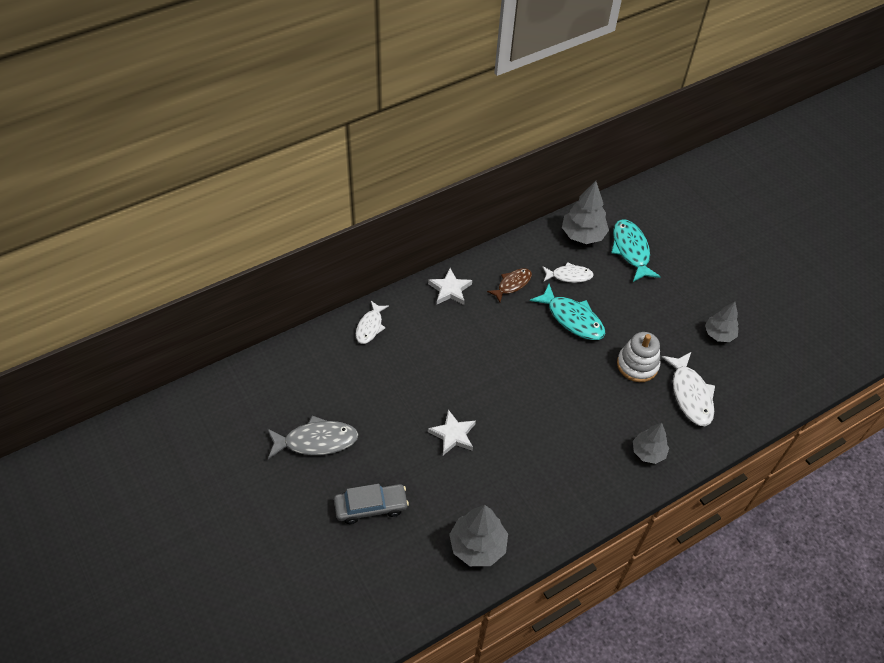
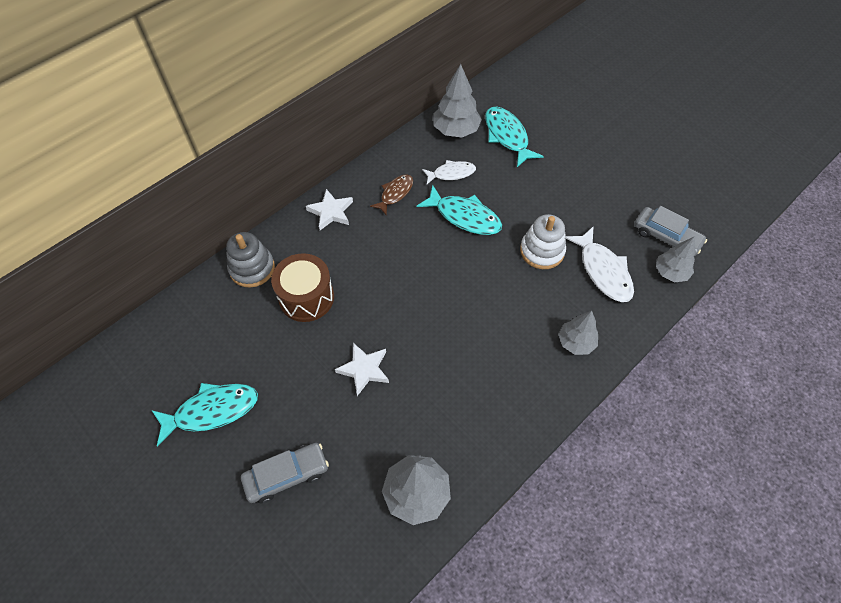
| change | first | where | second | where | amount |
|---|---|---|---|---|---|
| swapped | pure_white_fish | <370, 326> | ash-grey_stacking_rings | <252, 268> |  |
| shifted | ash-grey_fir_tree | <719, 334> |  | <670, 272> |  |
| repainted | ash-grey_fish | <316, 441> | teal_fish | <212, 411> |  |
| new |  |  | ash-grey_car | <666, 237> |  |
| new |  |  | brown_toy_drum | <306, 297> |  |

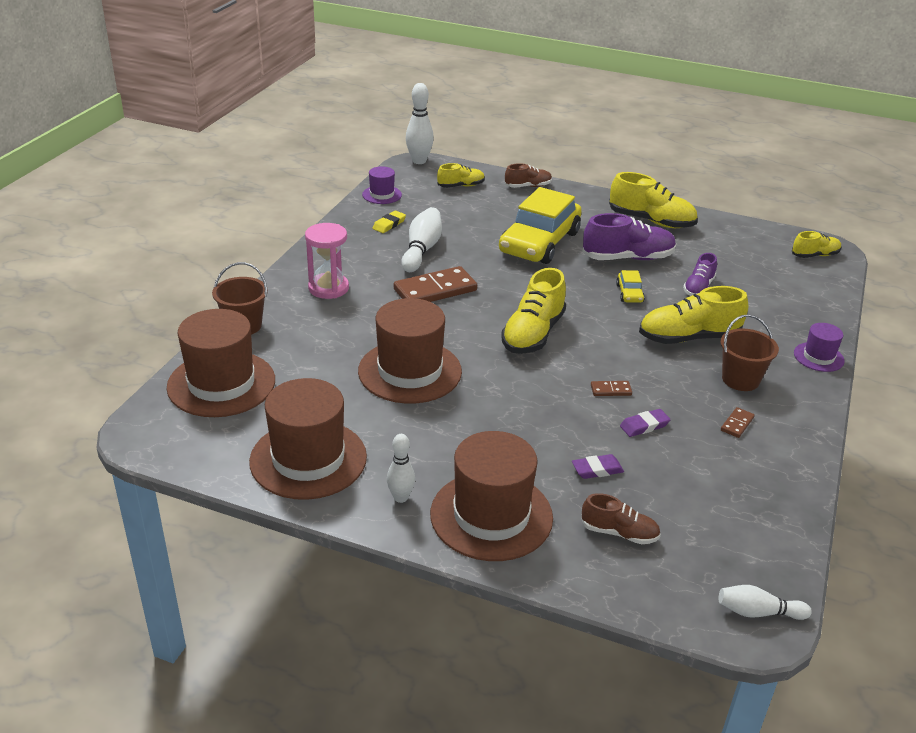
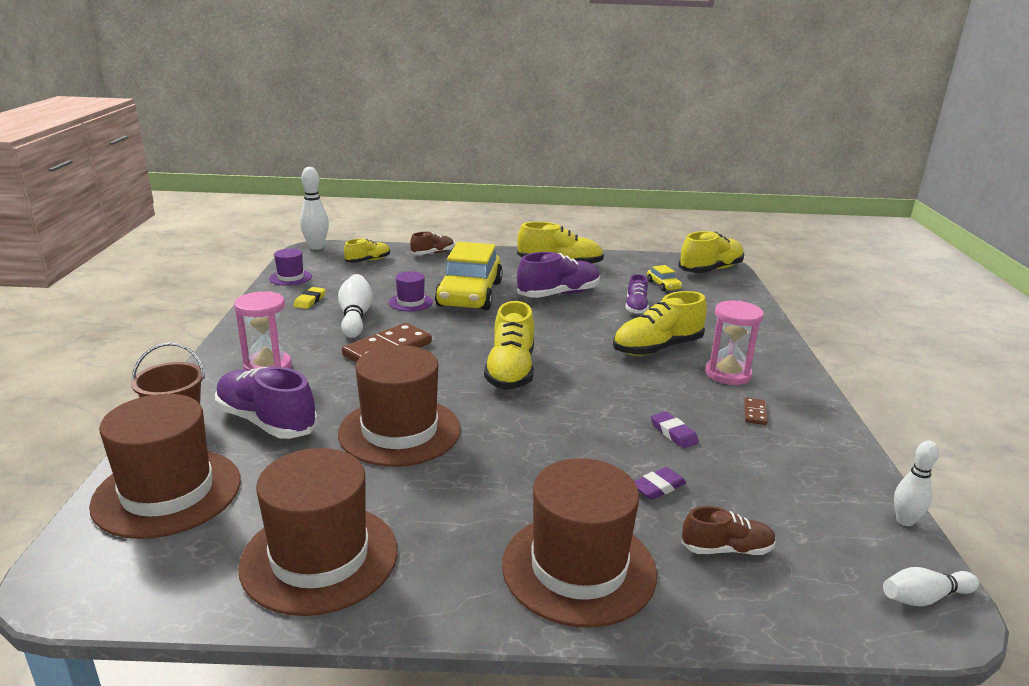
| change | first | where | second | where | amount |
|---|---|---|---|---|---|
| scaled | yellow_lace-up_shoe | <815, 255> |  | <710, 270> | x1.73 |
| shifted | yellow_car | <629, 293> |  | <663, 285> |  |
| swapped | brown_pail | <740, 379> | rosy_sandglass | <728, 374> |  |
| shifted | purple_hat | <818, 357> |  | <410, 302> |  |
| gone | brown_domino_piece | <611, 390> |  |  |  |
| rotated | purple_gum_eraser | <644, 426> |  | <673, 433> | 75 degrees counterclockwise |
| shifted | pure_white_bowling_pin | <401, 497> |  | <904, 521> |  |
| new |  |  | purple_lace-up_shoe | <266, 421> |  |

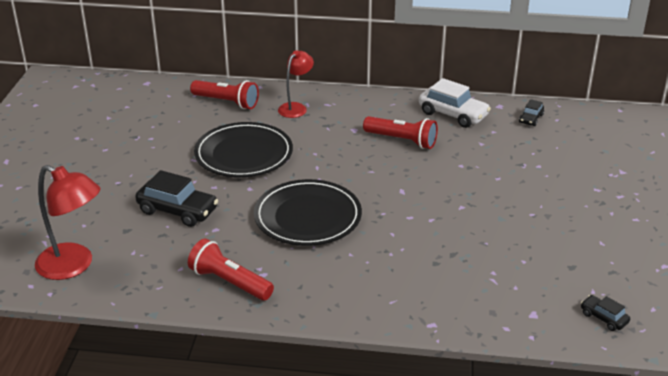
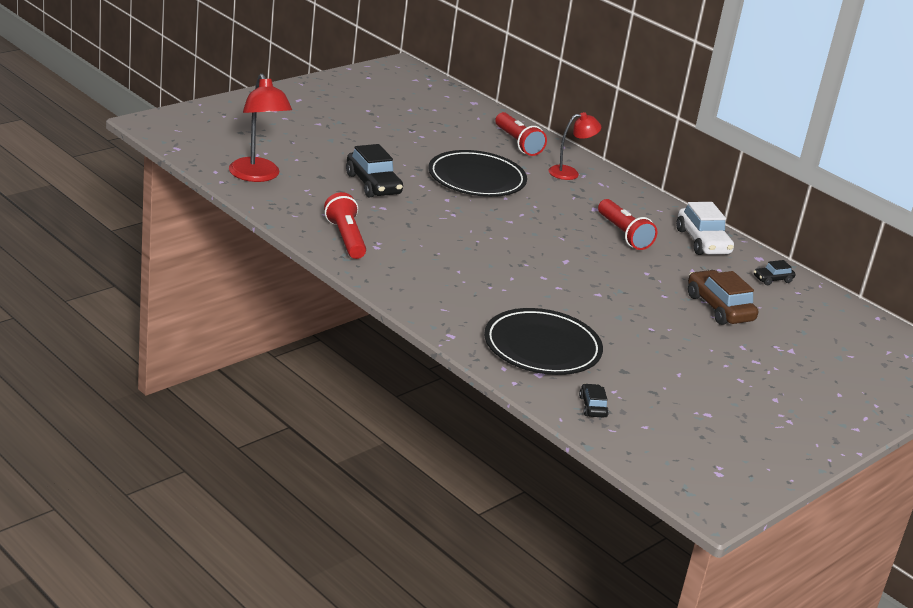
| change | first | where | second | where | amount |
|---|---|---|---|---|---|
| shifted | ebony_dinner_plate | <308, 217> |  | <542, 347> |  |
| new |  |  | brown_car | <719, 308> |  |

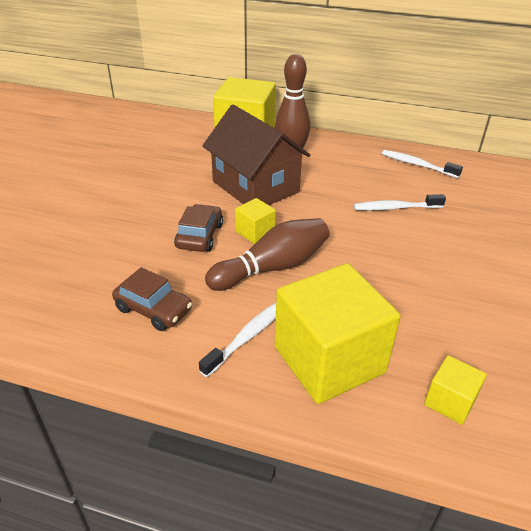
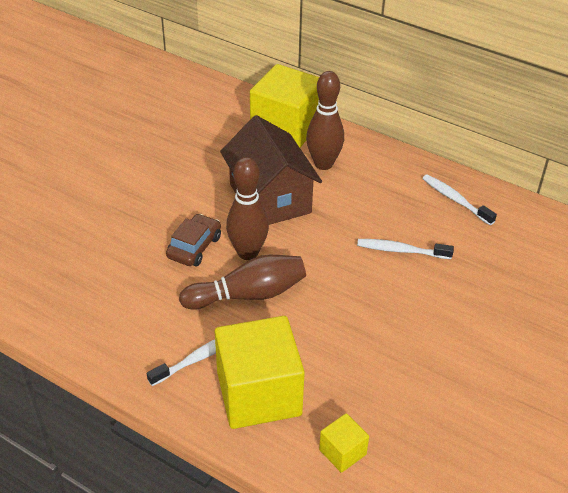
| change | first | where | second | where | amount |
|---|---|---|---|---|---|
| swapped | yellow_cube | <255, 232> | brown_bowling_pin | <248, 253> |  |
| gone | brown_car | <153, 309> |  |  |  |

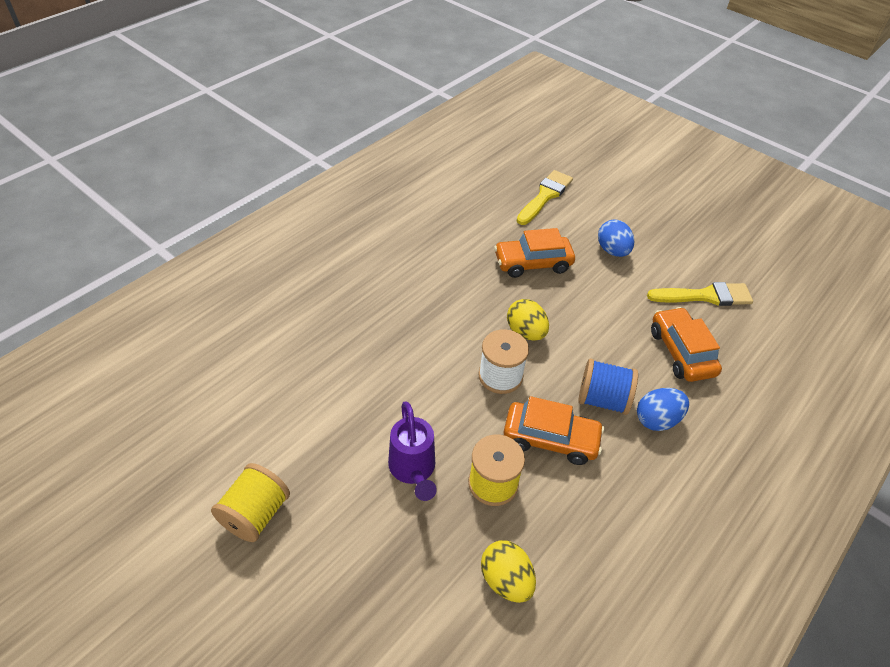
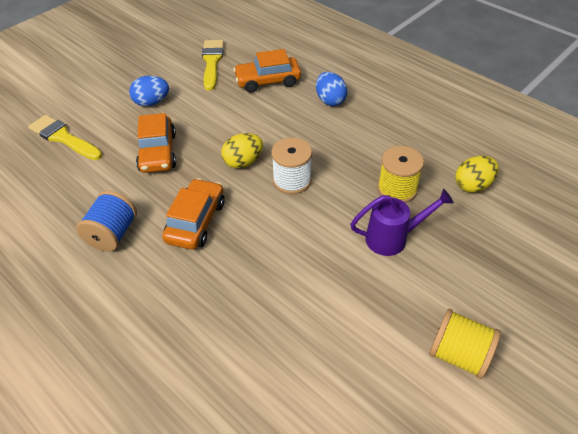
| change | first | where | second | where | amount |
|---|---|---|---|---|---|
| shifted | royal_blue_bobbin | <602, 399> |  | <112, 234> |  |
| shifted | orange-coloured_car | <550, 439> |  | <196, 221> |  |

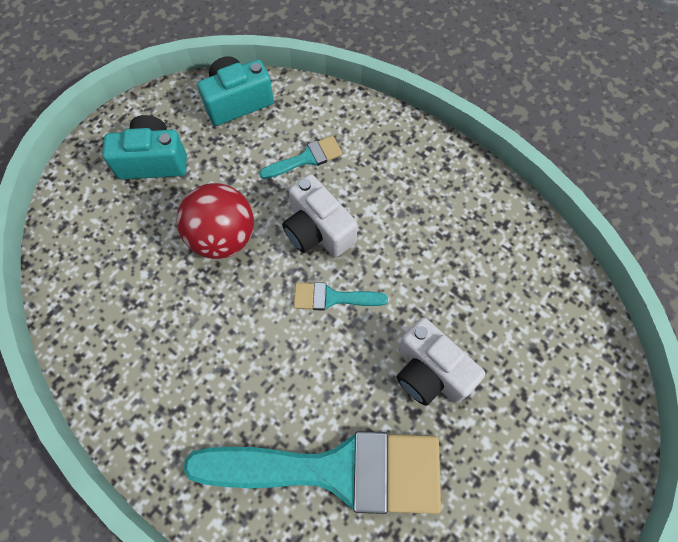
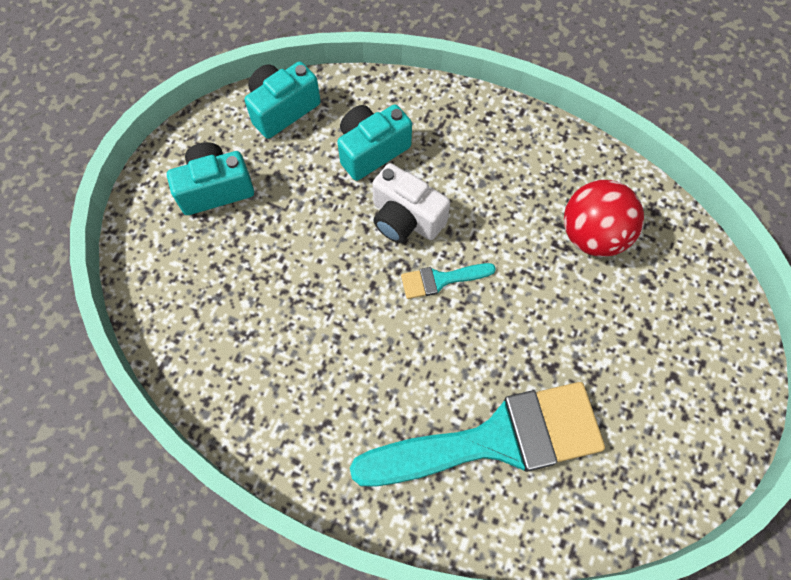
| change | first | where | second | where | amount |
|---|---|---|---|---|---|
| swapped | teal_paintbrush | <306, 158> | teal_compact_camera | <371, 150> |  |
| shifted | crimson_play_ball | <223, 237> |  | <592, 235> |  |
| gone | pure_white_compact_camera | <430, 372> |  |  |  |

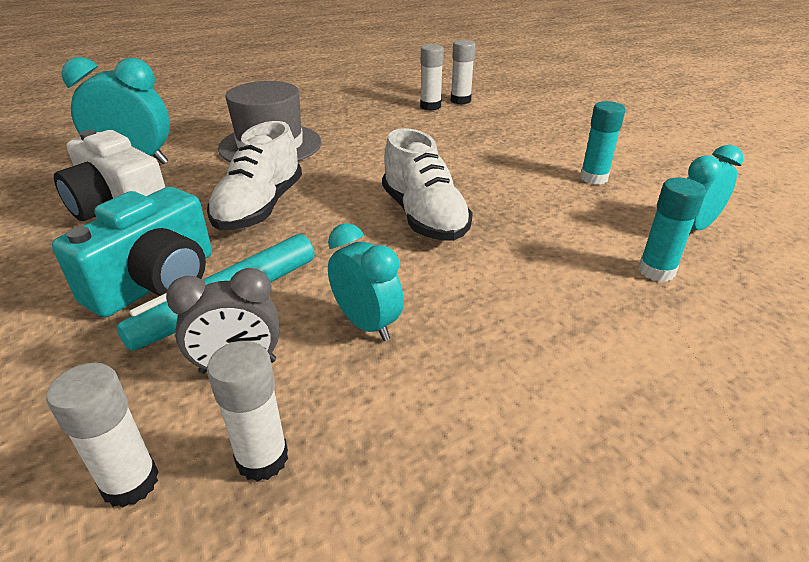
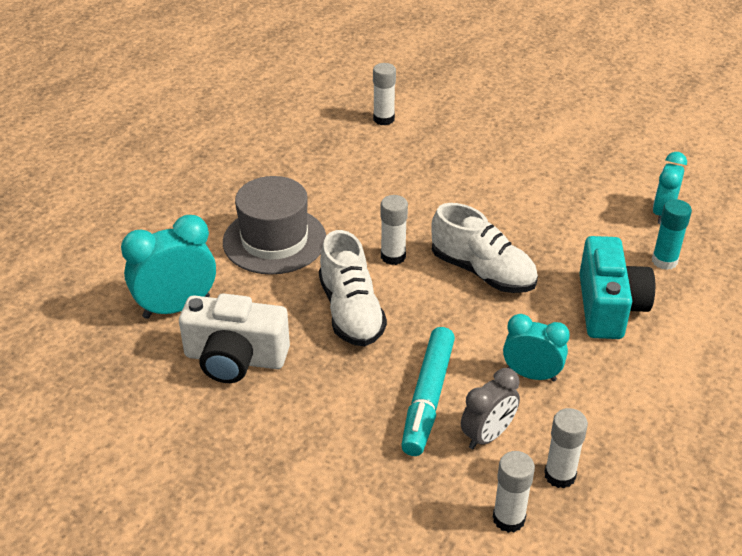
| change | first | where | second | where | amount |
|---|---|---|---|---|---|
| shifted | pure_white_stick_of_glue | <430, 106> |  | <393, 256> |  |
| gone | teal_stick_of_glue | <593, 178> |  |  |  |
| shifted | teal_compact_camera | <156, 282> |  | <609, 307> |  |

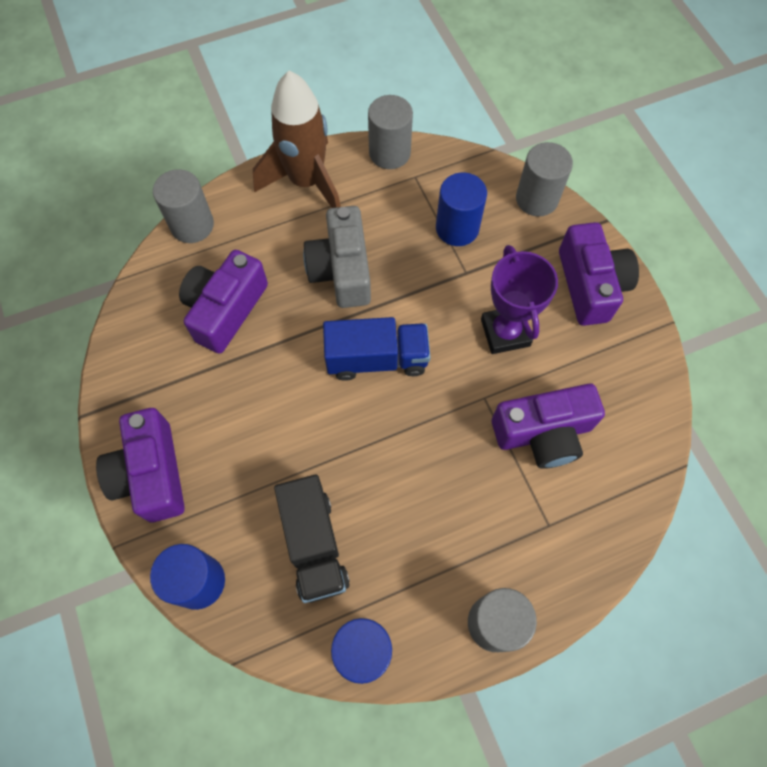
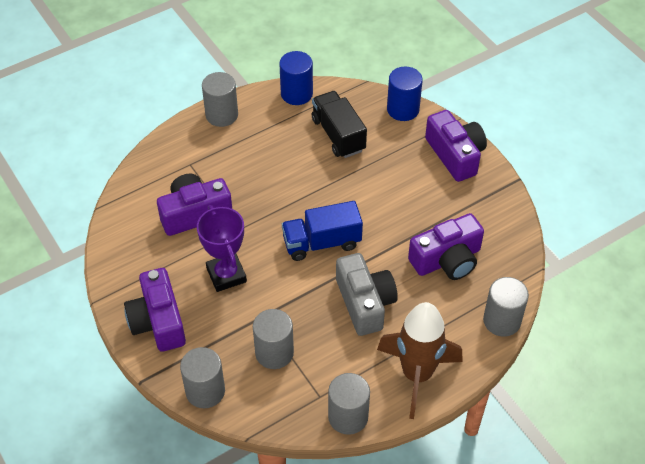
| change | first | where | second | where | amount |
|---|---|---|---|---|---|
| repainted | royal_blue_cylinder_shape | <457, 228> | ash-grey_cylinder_shape | <274, 353> |  |
| rotated | purple_compact_camera | <225, 309> |  | <447, 260> | 45 degrees clockwise |

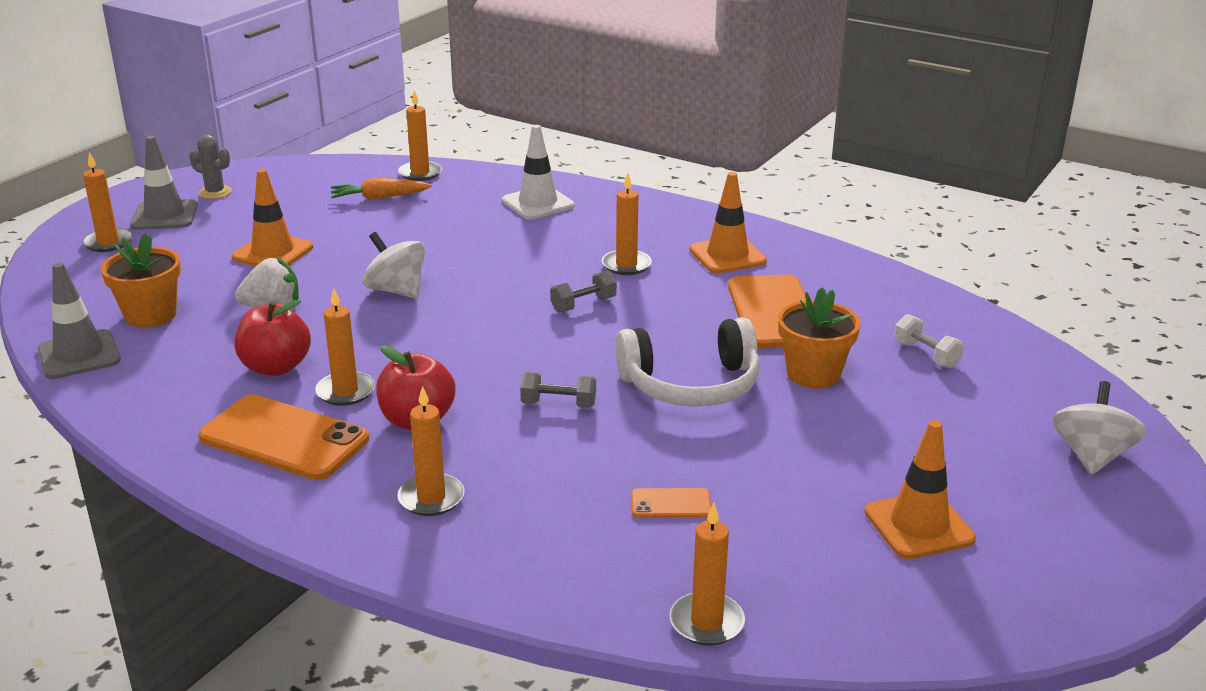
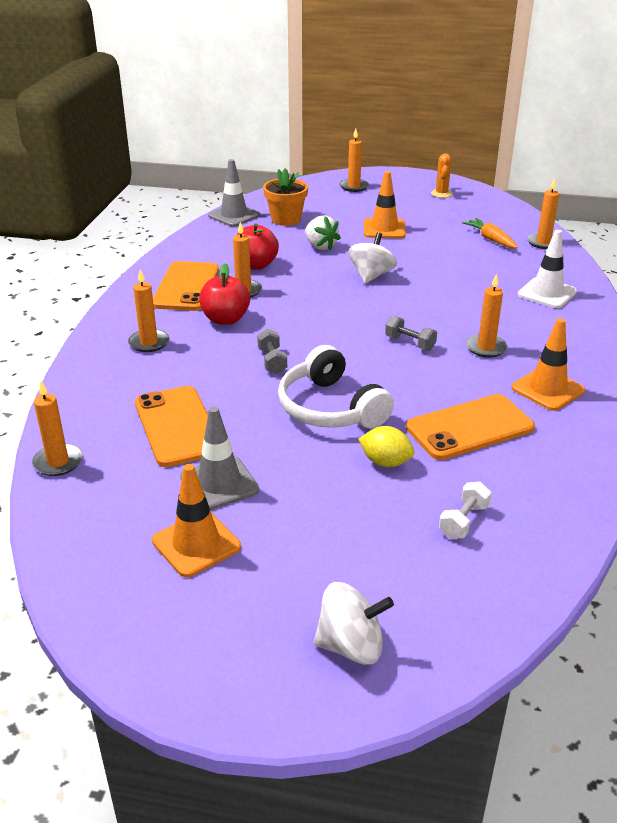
| change | first | where | second | where | amount |
|---|---|---|---|---|---|
| repainted | ash-grey_cactus | <215, 192> | orange-coloured_cactus | <441, 193> |  |
| shifted | ash-grey_traffic_cone | <164, 216> |  | <219, 483> |  |
| swapped | orange-coloured_potted_plant | <813, 374> | yellow_lemon | <385, 462> |  |
| scaled | orange-coloured_phone | <671, 504> |  | <177, 426> | x2.14 |

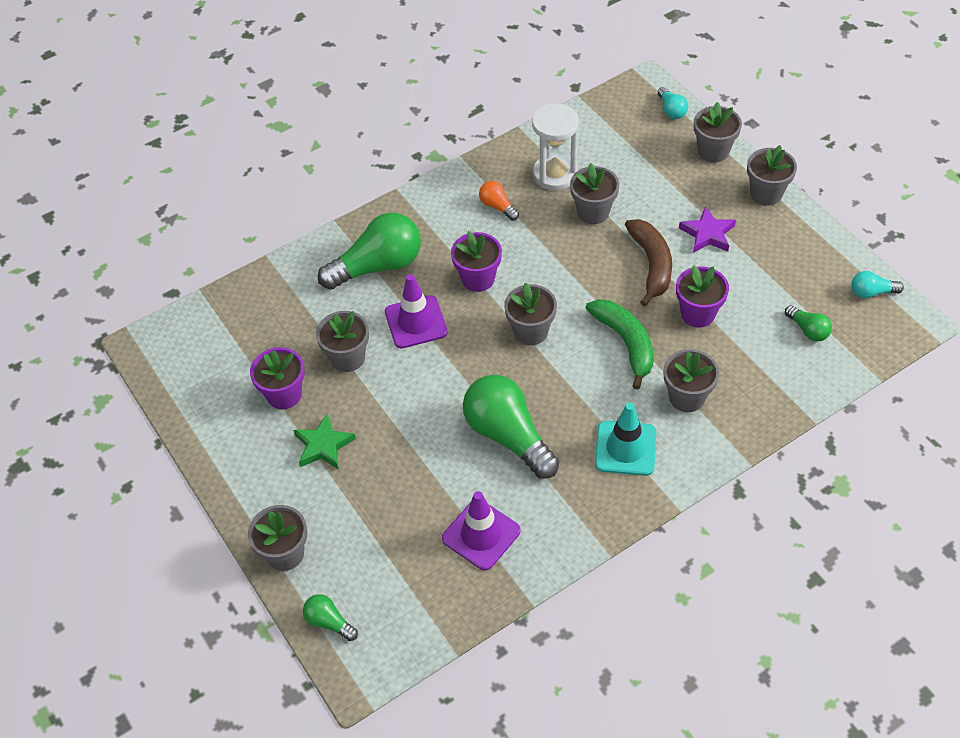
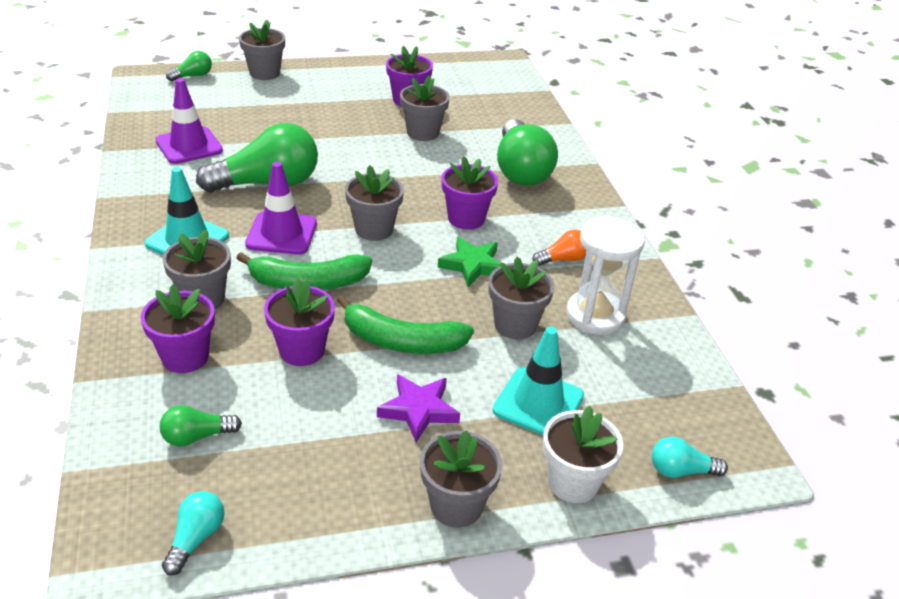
| change | first | where | second | where | amount |
|---|---|---|---|---|---|
| repainted | ash-grey_potted_plant | <713, 151> | pure_white_potted_plant | <573, 482> |  |
| repainted | brown_banana_fruit | <651, 265> | green_banana_fruit | <401, 341> |  |
| shifted | purple_traffic_cone | <416, 322> |  | <281, 234> |  |
| shifted | green_five-pointed_star | <323, 445> |  | <472, 265> |  |
| new |  |  | purple_potted_plant | <185, 357> |  |
| new |  |  | teal_traffic_cone | <538, 403> |  |

